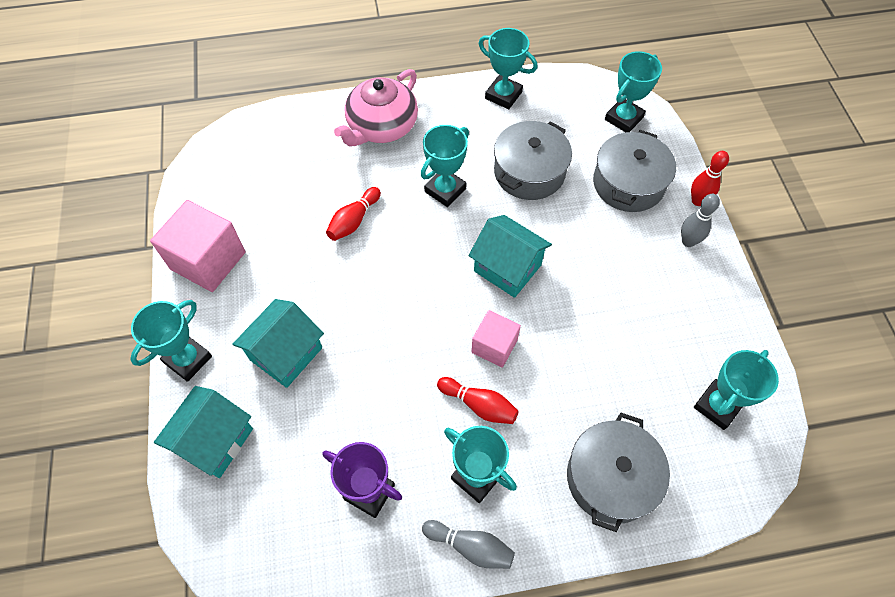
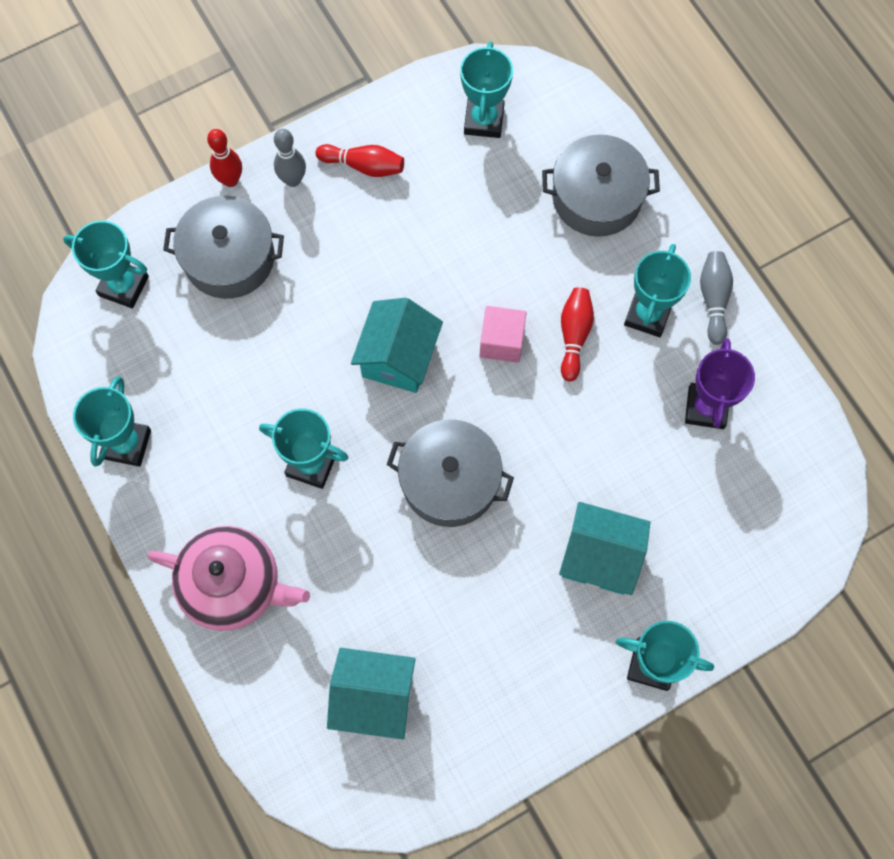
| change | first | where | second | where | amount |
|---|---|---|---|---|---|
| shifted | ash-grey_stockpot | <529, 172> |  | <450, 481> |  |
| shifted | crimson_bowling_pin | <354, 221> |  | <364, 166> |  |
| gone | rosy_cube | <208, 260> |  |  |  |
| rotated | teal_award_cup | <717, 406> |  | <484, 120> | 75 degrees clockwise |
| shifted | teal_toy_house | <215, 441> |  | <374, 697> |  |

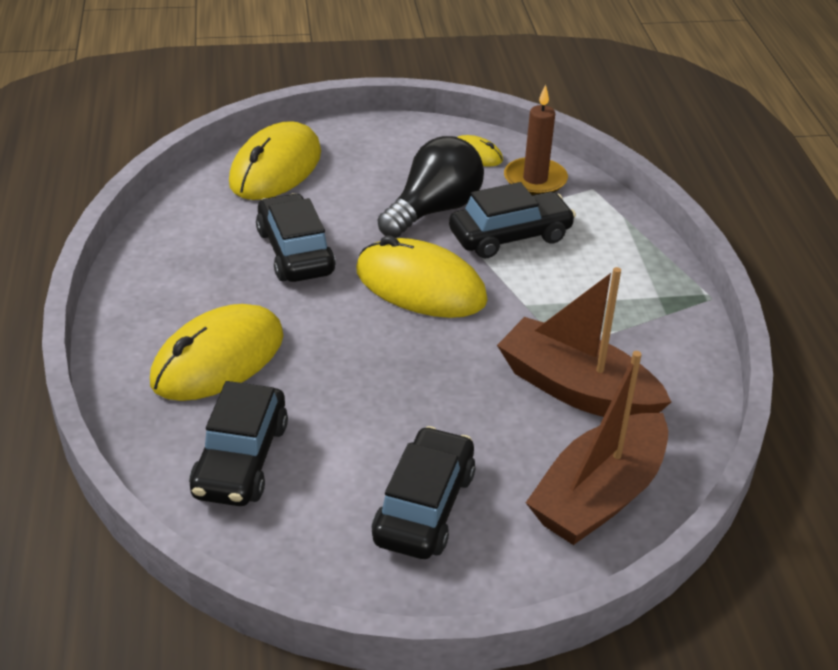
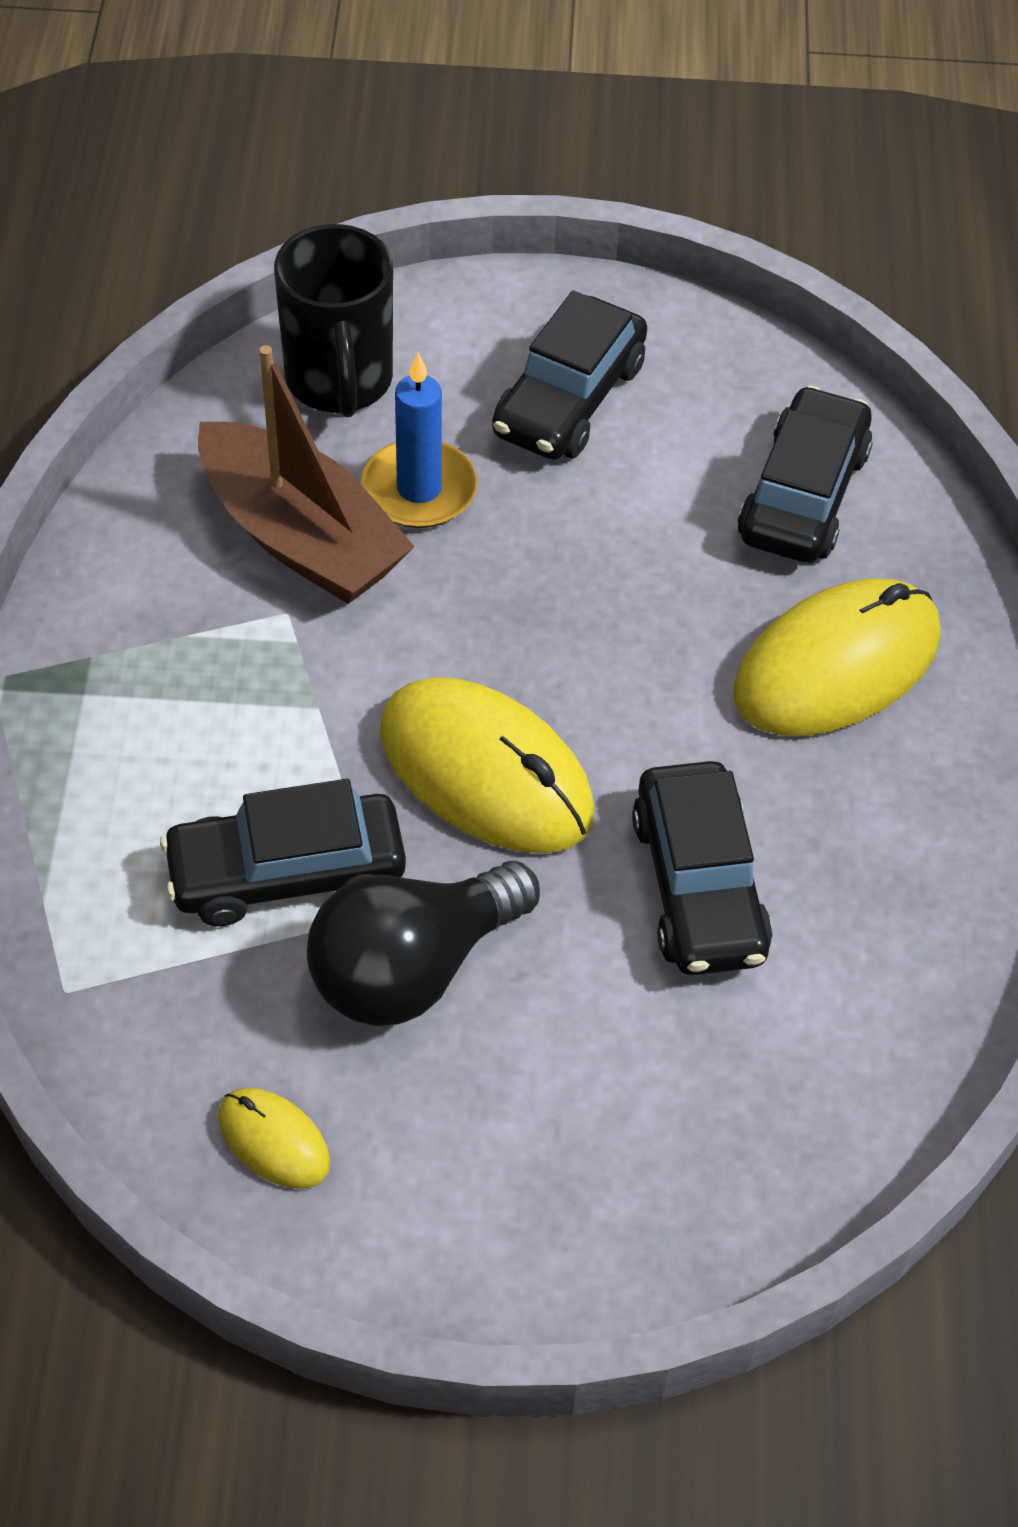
| change | first | where | second | where | amount |
|---|---|---|---|---|---|
| gone | brown_pillar_candle | <535, 180> |  |  |  |
| gone | yellow_computer_mouse | <275, 168> |  |  |  |
| swapped | brown_sailboat | <598, 496> | ebony_tea_mug | <339, 382> |  |
| new |  |  | royal_blue_pillar_candle | <419, 489> |  |

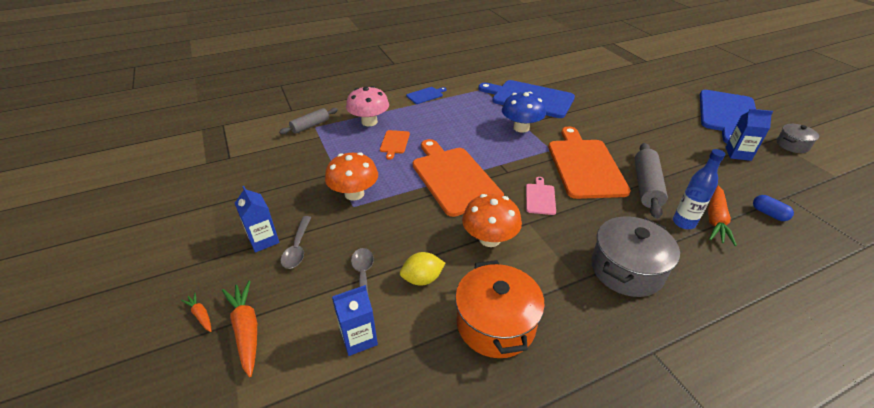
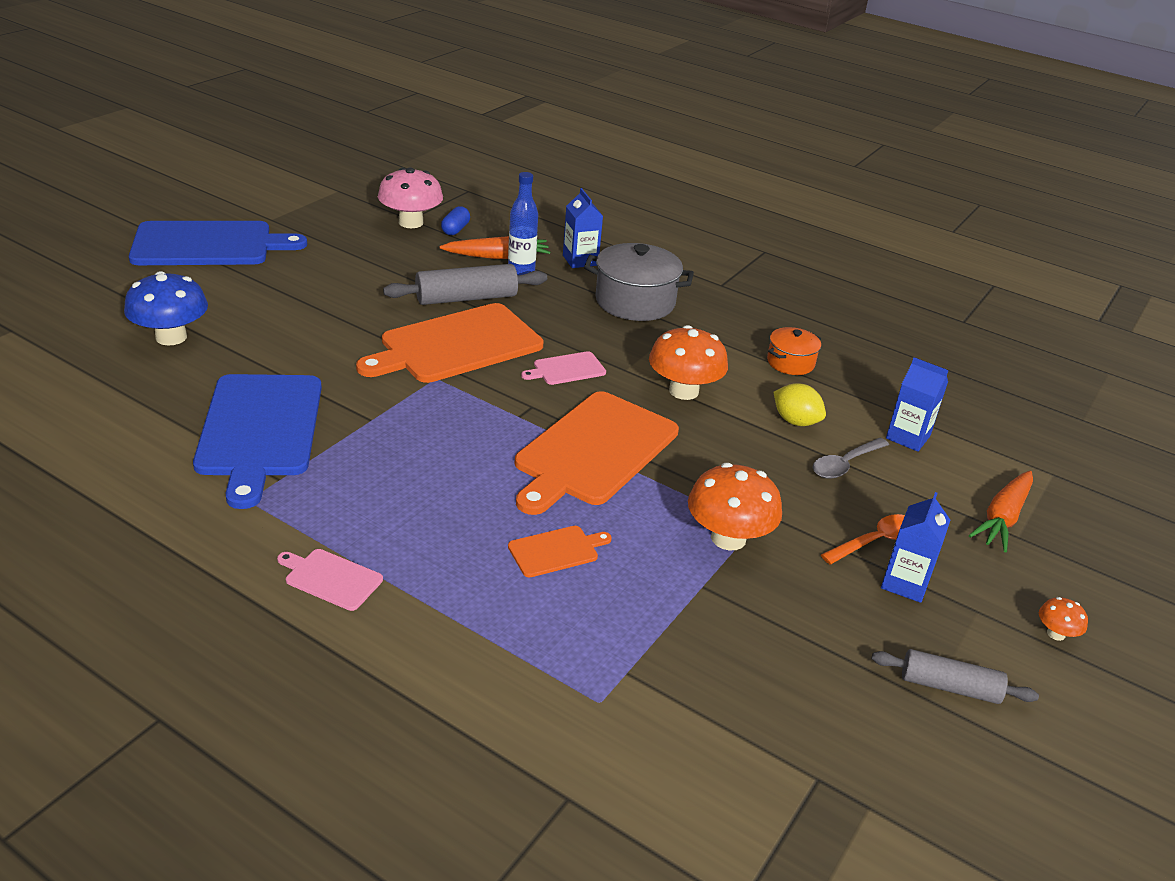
| change | first | where | second | where | amount |
|---|---|---|---|---|---|
| shifted | rosy_fungus | <369, 122> |  | <411, 222> |  |
| repainted | royal_blue_cutting_board | <426, 95> | rosy_cutting_board | <331, 578> |  |
| shifted | royal_blue_fungus | <521, 128> |  | <171, 337> |  |
| shifted | ash-grey_dough_roller | <310, 126> |  | <949, 687> |  |
| shifted | royal_blue_milk_carton | <738, 154> |  | <580, 260> |  |
| gone | ash-grey_stockpot | <792, 145> |  |  |  |
| repainted | ash-grey_teaspoon | <297, 248> | orange-coloured_teaspoon | <876, 541> |  |
| scaled | orange-coloured_stockpot | <495, 324> |  | <790, 363> | x0.56 |
| gone | orange-coloured_carrot | <201, 315> |  |  |  |
| new |  |  | orange-coloured_fungus | <1056, 634> |  |

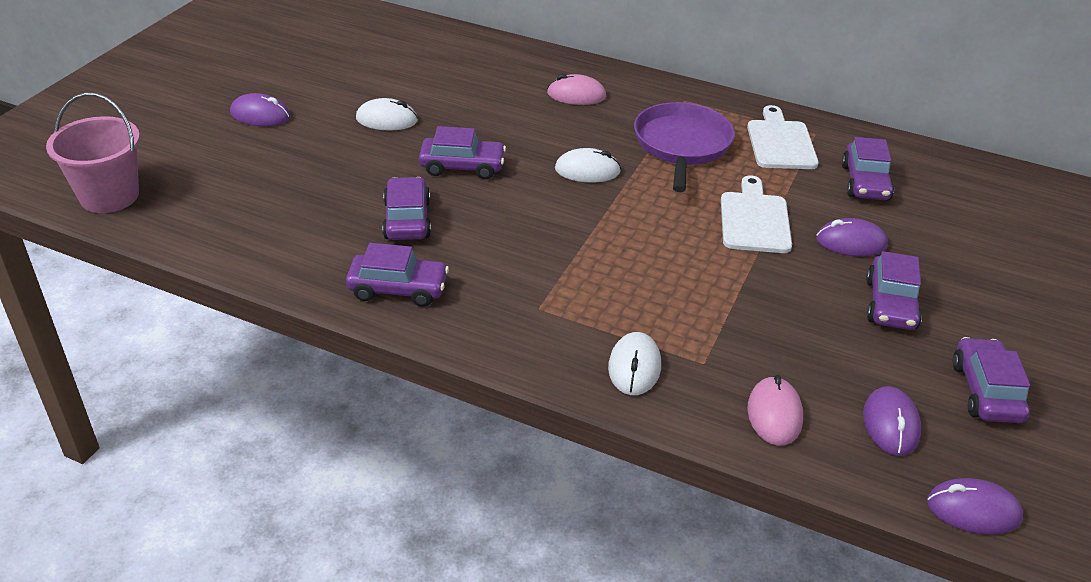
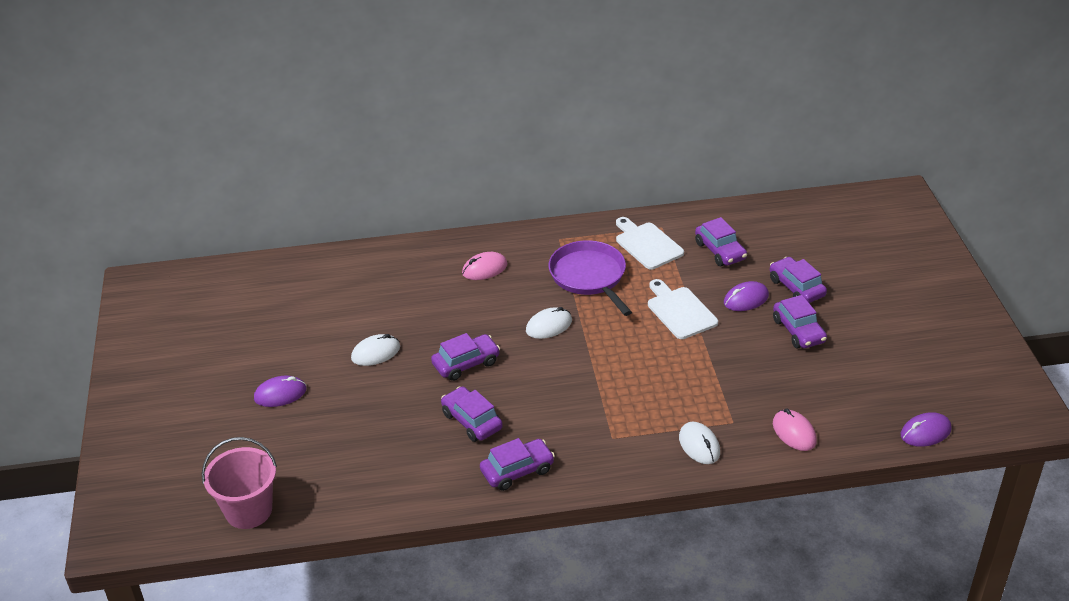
| change | first | where | second | where | amount |
|---|---|---|---|---|---|
| shifted | purple_car | <986, 391> |  | <796, 288> |  |
| gone | purple_computer_mouse | <890, 424> |  |  |  |

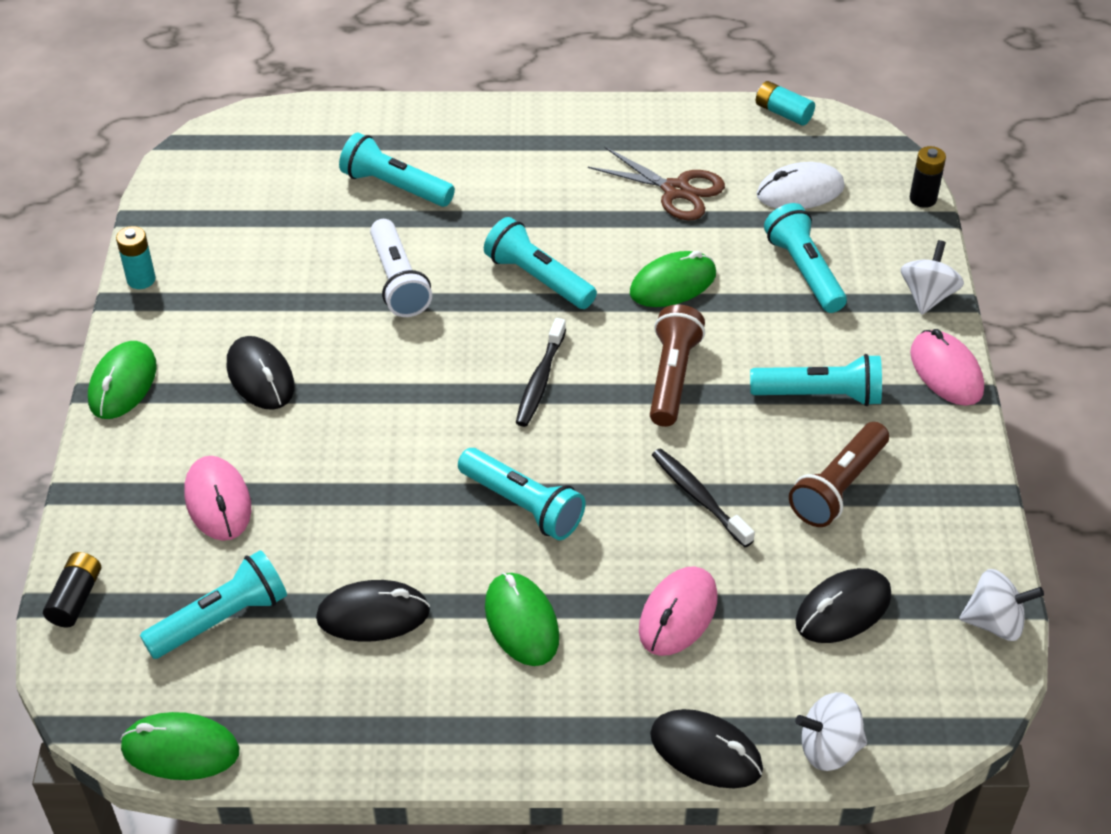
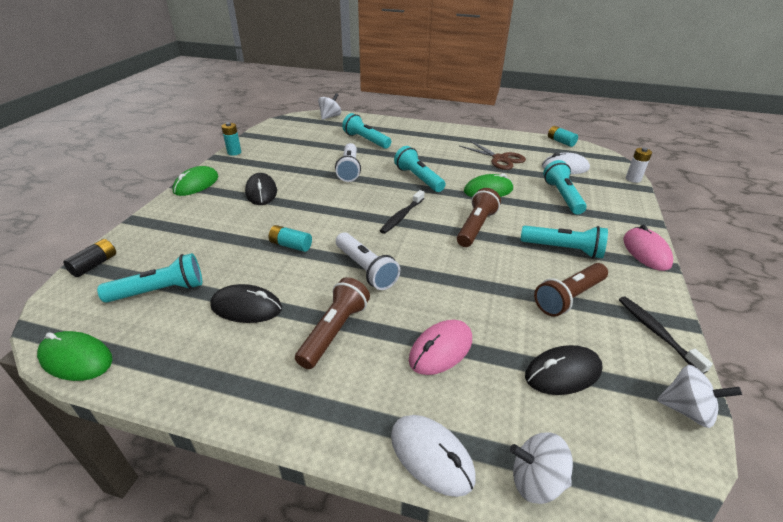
| change | first | where | second | where | amount |
|---|---|---|---|---|---|
| repainted | ebony_power_cell | <923, 199> | pure_white_power_cell | <633, 179> |  |
| shifted | pure_white_whirligig | <927, 296> |  | <330, 117> |  |
| repainted | teal_flashlight | <522, 505> | pure_white_flashlight | <365, 269> |  |
| shifted | ebony_dental_brush | <698, 497> |  | <656, 332> |  |
| gone | rosy_computer_mouse | <218, 501> |  |  |  |
| swapped | green_computer_mouse | <521, 622> | brown_flashlight | <334, 331> |  |
| repainted | ebony_computer_mouse | <706, 752> | pure_white_computer_mouse | <431, 456> |  |
| new |  |  | teal_power_cell | <291, 245> |  |

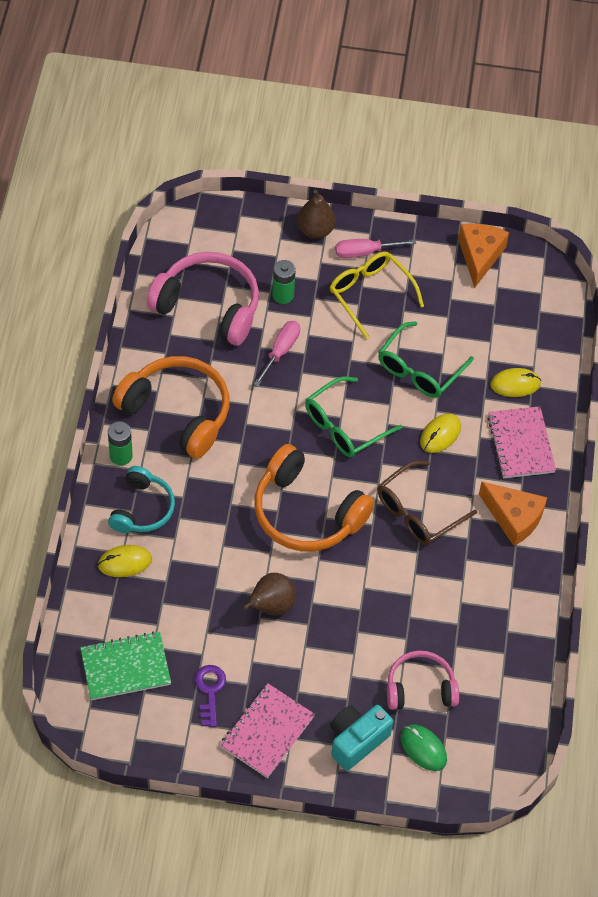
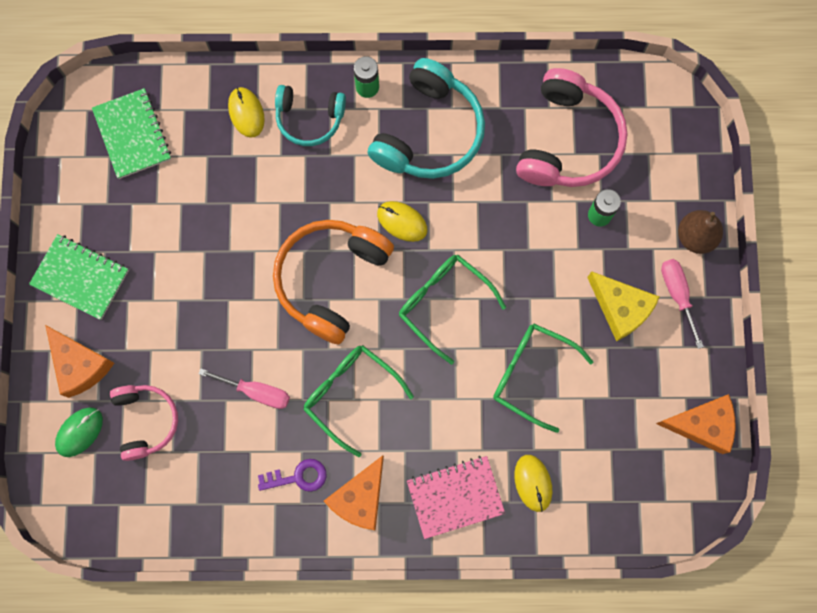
| change | first | where | second | where | amount |
|---|---|---|---|---|---|
| swapped | yellow_spectacles | <370, 294> | yellow_cheese | <621, 308> |  |
| shifted | rosy_flat_screwdriver | <281, 351> |  | <256, 392> |  |
| repainted | orange-coloured_headphones | <177, 412> | teal_headphones | <429, 132> |  |
| shifted | yellow_computer_mouse | <440, 434> |  | <402, 222> |  |
| repainted | brown_spectacles | <418, 512> | green_spectacles | <350, 394> |  |
| gone | brown_toy_pear | <271, 606> |  |  |  |
| shifted | purple_latchkey | <210, 691> |  | <298, 477> |  |
| repainted | rosy_notepad | <267, 732> | green_notepad | <80, 277> |  |
| swapped | teal_compact_camera | <356, 741> | orange-coloured_cheese | <80, 365> |  |

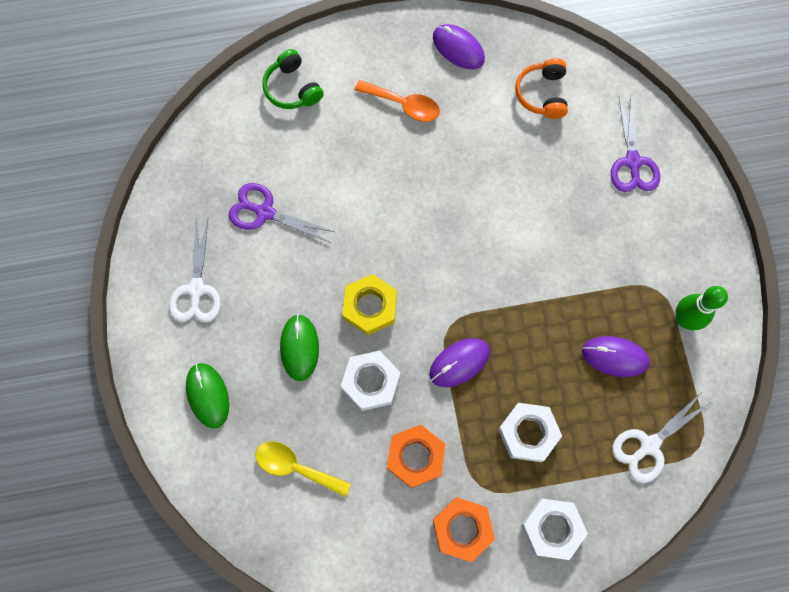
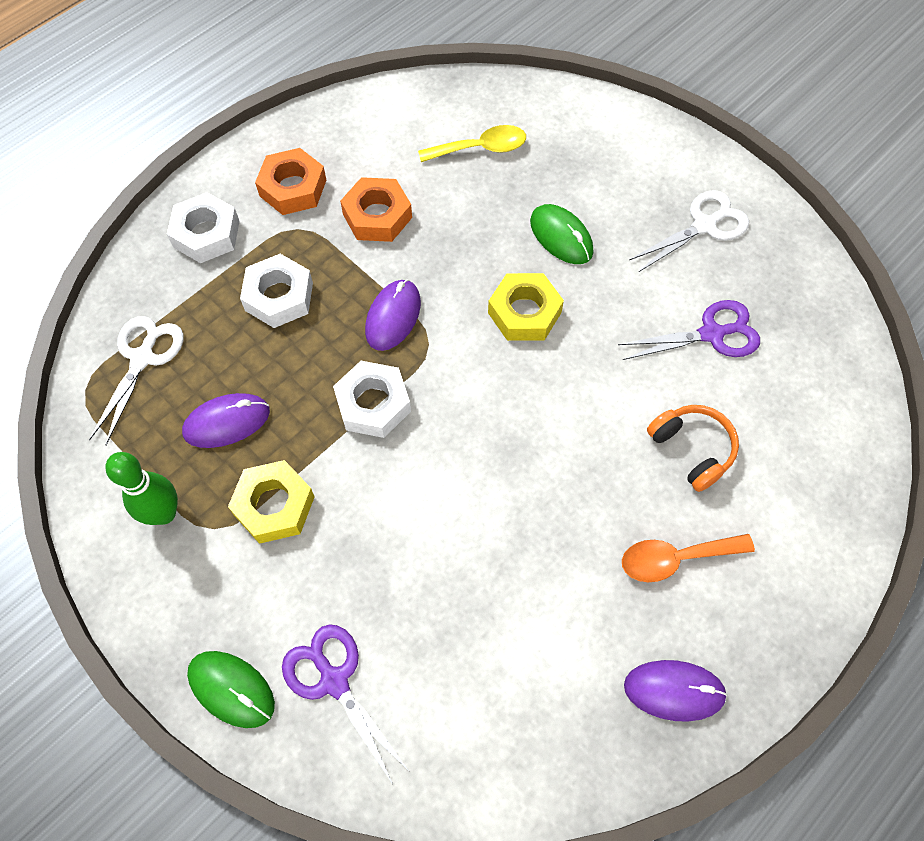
| change | first | where | second | where | amount |
|---|---|---|---|---|---|
| gone | green_headphones | <292, 88> |  |  |  |
| shifted | orange-coloured_headphones | <542, 94> |  | <692, 449> |  |
| rotated | pure_white_scissors | <196, 289> |  | <704, 225> | 90 degrees clockwise |
| shifted | pure_white_hexagon_nut | <371, 382> |  | <373, 404> |  |
| shifted | green_computer_mouse | <208, 395> |  | <231, 689> |  |
| new |  |  | yellow_hexagon_nut | <274, 505> |  |

